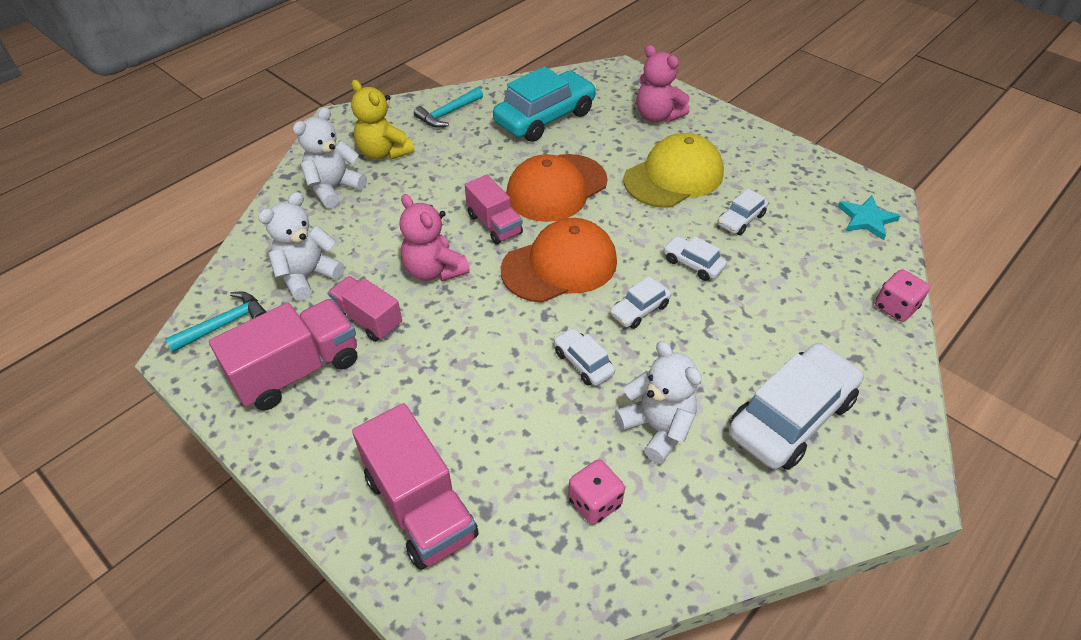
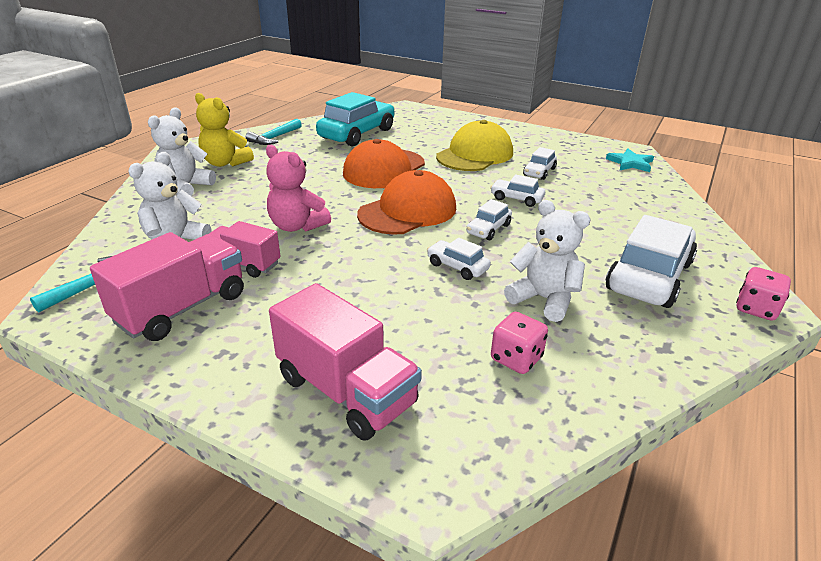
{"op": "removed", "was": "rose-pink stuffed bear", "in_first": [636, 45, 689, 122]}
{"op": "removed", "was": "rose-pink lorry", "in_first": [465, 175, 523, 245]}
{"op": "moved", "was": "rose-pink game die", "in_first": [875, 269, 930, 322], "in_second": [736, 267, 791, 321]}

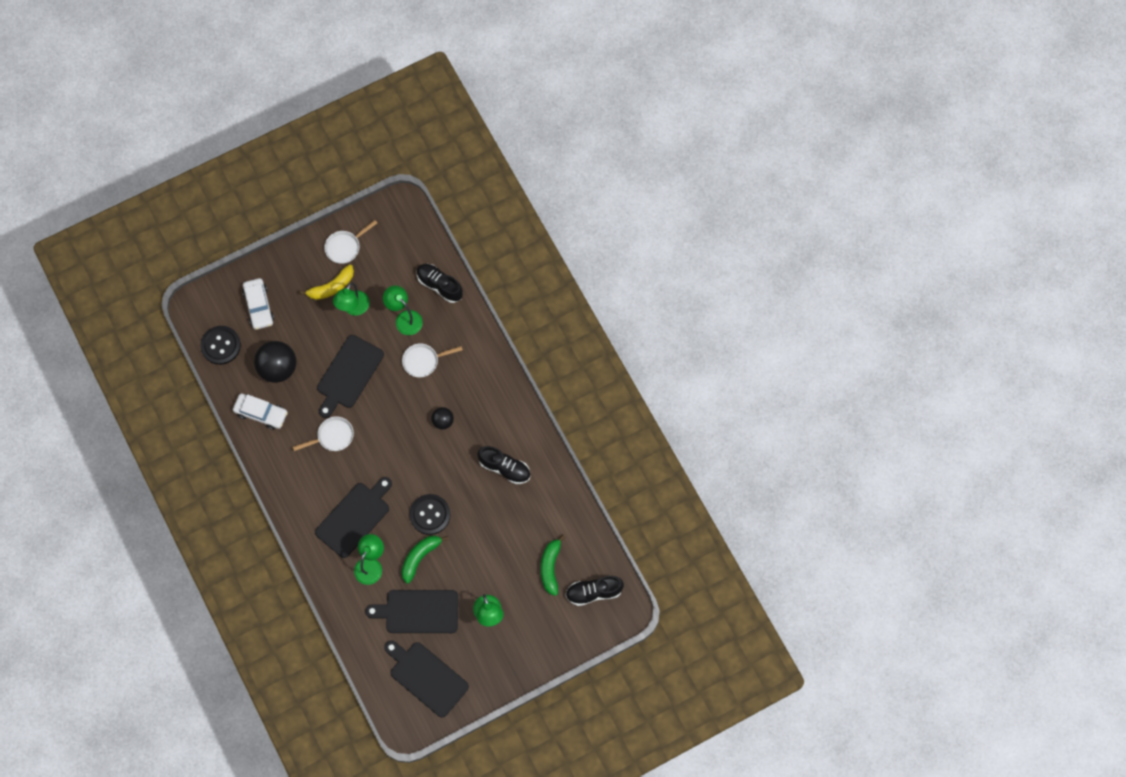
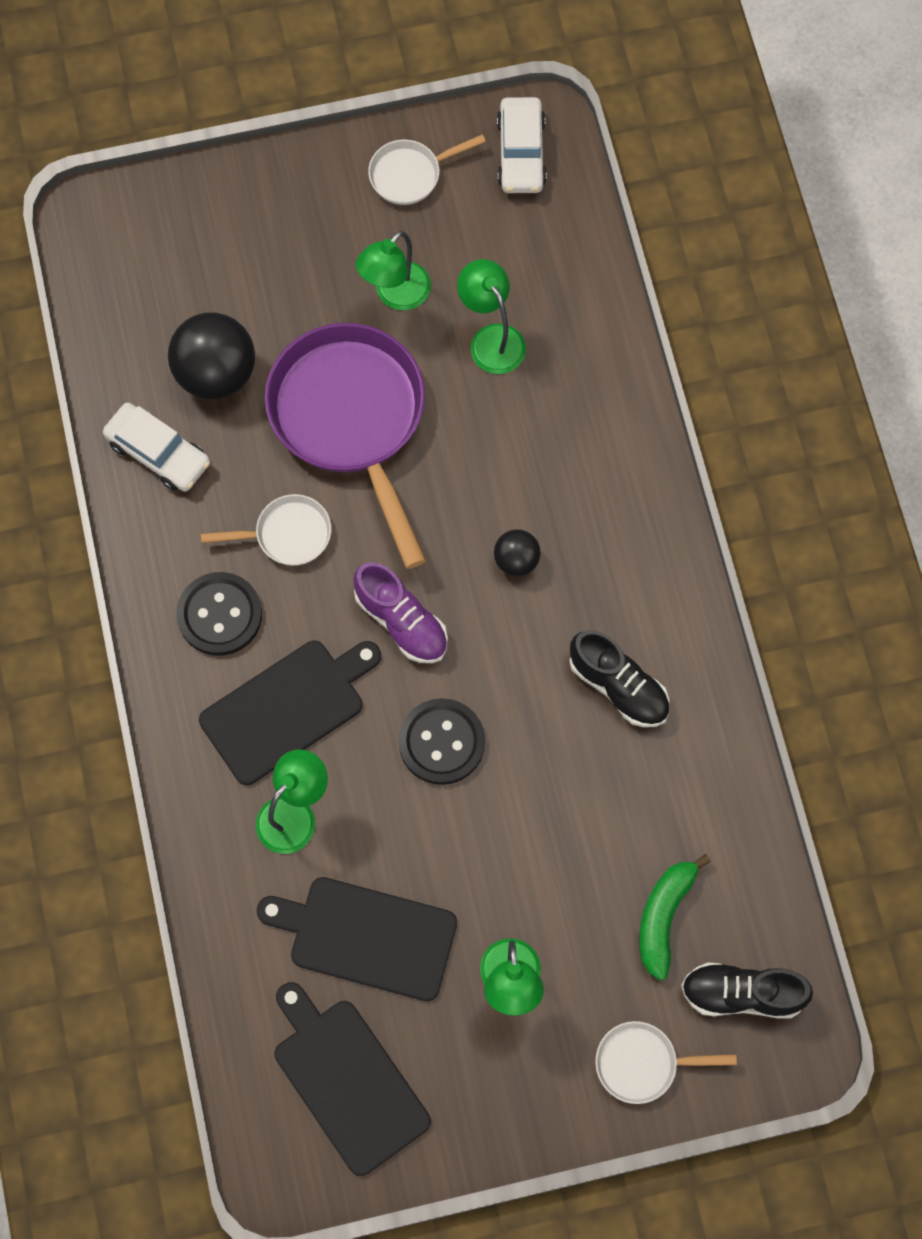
{"op": "removed", "was": "golden toy banana", "in_first": [299, 264, 354, 300]}
{"op": "removed", "was": "ebony lace-up shoe", "in_first": [417, 264, 463, 303]}
{"op": "moved", "was": "white car", "in_first": [243, 278, 274, 330], "in_second": [497, 97, 547, 193]}
{"op": "moved", "was": "ebony button", "in_first": [200, 326, 241, 365], "in_second": [176, 572, 262, 656]}
{"op": "replaced", "was": "ebony chopping board", "now": "violet skillet", "in_first": [317, 335, 384, 418], "in_second": [265, 323, 426, 569]}
{"op": "moved", "was": "white skillet", "in_first": [402, 343, 463, 378], "in_second": [595, 1021, 737, 1104]}
{"op": "removed", "was": "emerald toy banana", "in_first": [401, 536, 448, 584]}
{"op": "added", "now": "violet lace-up shoe", "in_second": [353, 562, 448, 663]}

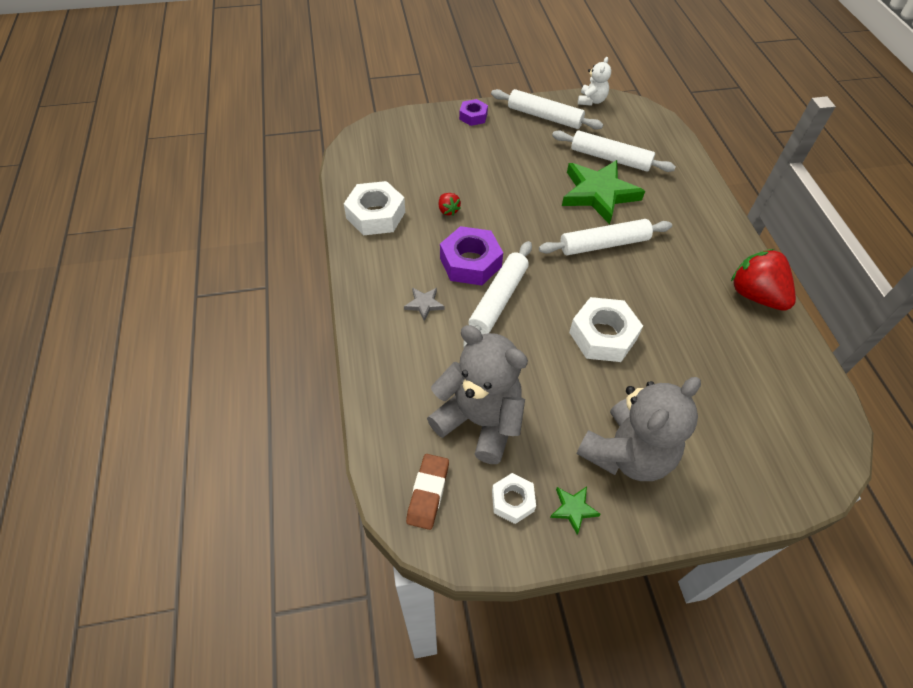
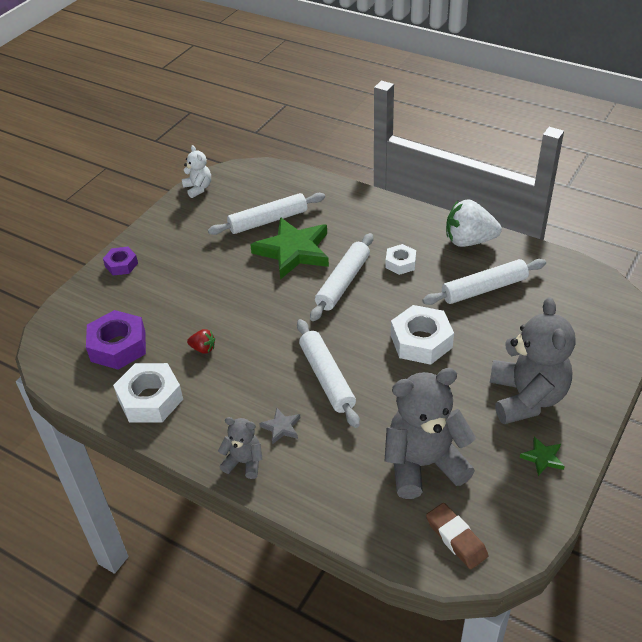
{"op": "moved", "was": "white rolling pin", "in_first": [491, 89, 603, 130], "in_second": [422, 259, 546, 305]}
{"op": "moved", "was": "violet nut", "in_first": [440, 226, 503, 285], "in_second": [86, 310, 146, 370]}
{"op": "recoloured", "was": "red strawberry", "now": "white strawberry", "in_first": [731, 249, 796, 311], "in_second": [446, 199, 502, 247]}
{"op": "moved", "was": "white nut", "in_first": [492, 473, 536, 524], "in_second": [385, 244, 416, 275]}
{"op": "added", "now": "grey stuffed bear", "in_second": [218, 417, 262, 479]}

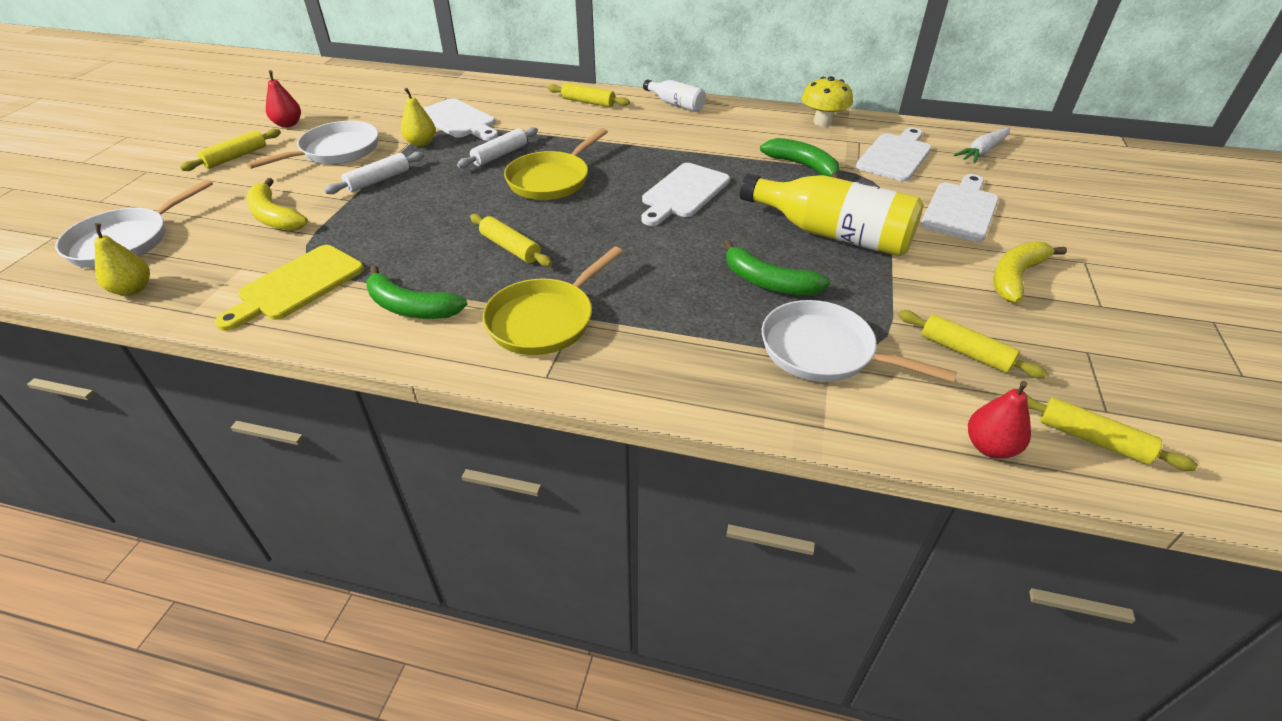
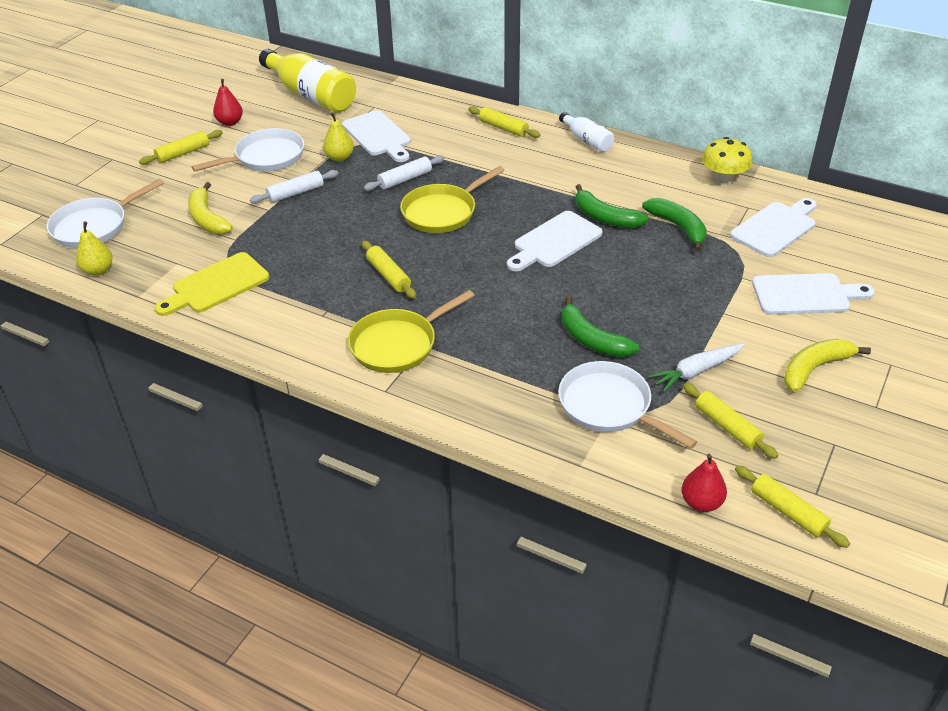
{"op": "moved", "was": "white carrot", "in_first": [953, 127, 1010, 164], "in_second": [648, 344, 744, 392]}
{"op": "moved", "was": "golden drink bottle", "in_first": [740, 174, 923, 256], "in_second": [259, 49, 356, 113]}
{"op": "turned", "was": "white chopping board", "in_first": [921, 174, 999, 242], "in_second": [752, 273, 875, 315], "clockwise": 45}
{"op": "moved", "was": "emerald toy banana", "in_first": [366, 265, 467, 319], "in_second": [575, 184, 649, 228]}

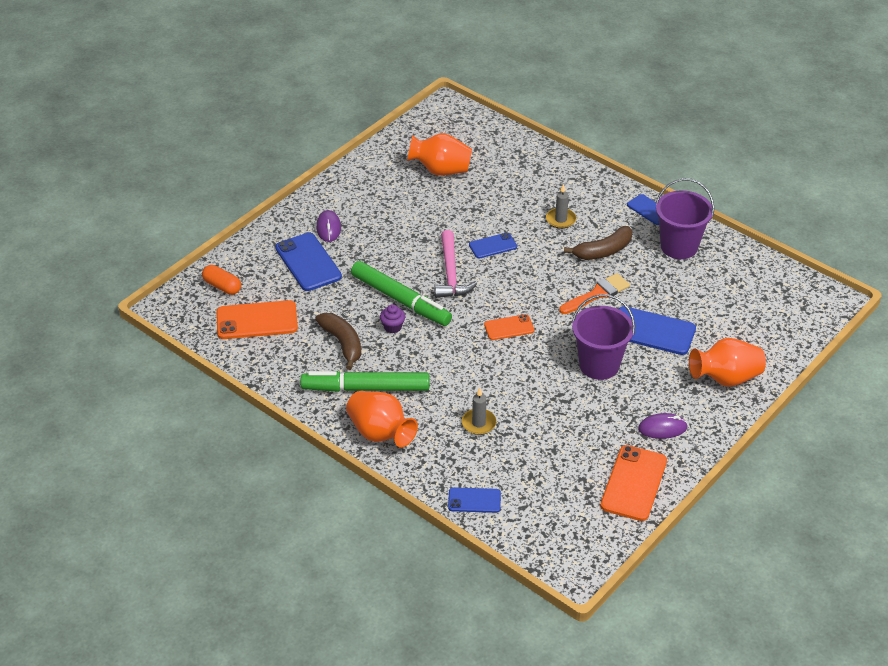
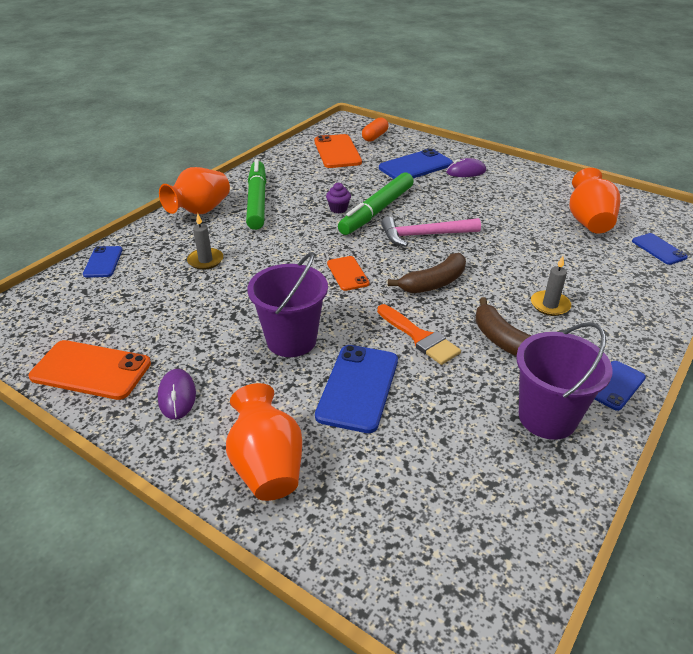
{"op": "moved", "was": "cobalt phone", "in_first": [469, 233, 517, 258], "in_second": [632, 233, 688, 265]}
{"op": "moved", "was": "russet toy banana", "in_first": [315, 313, 361, 370], "in_second": [388, 253, 466, 293]}

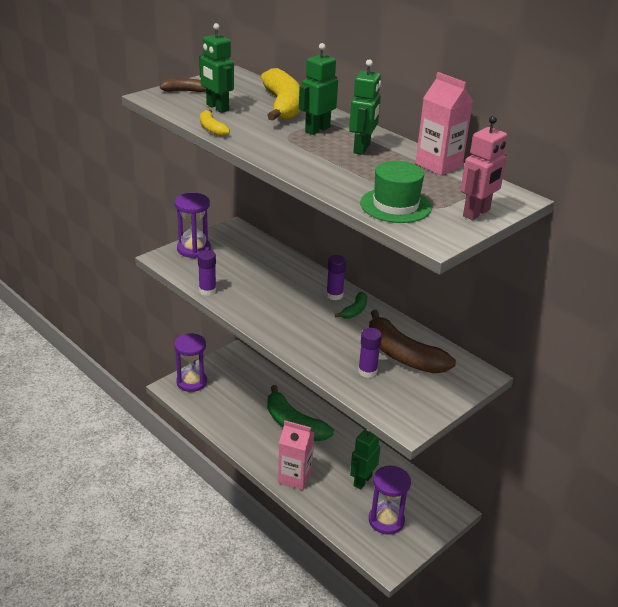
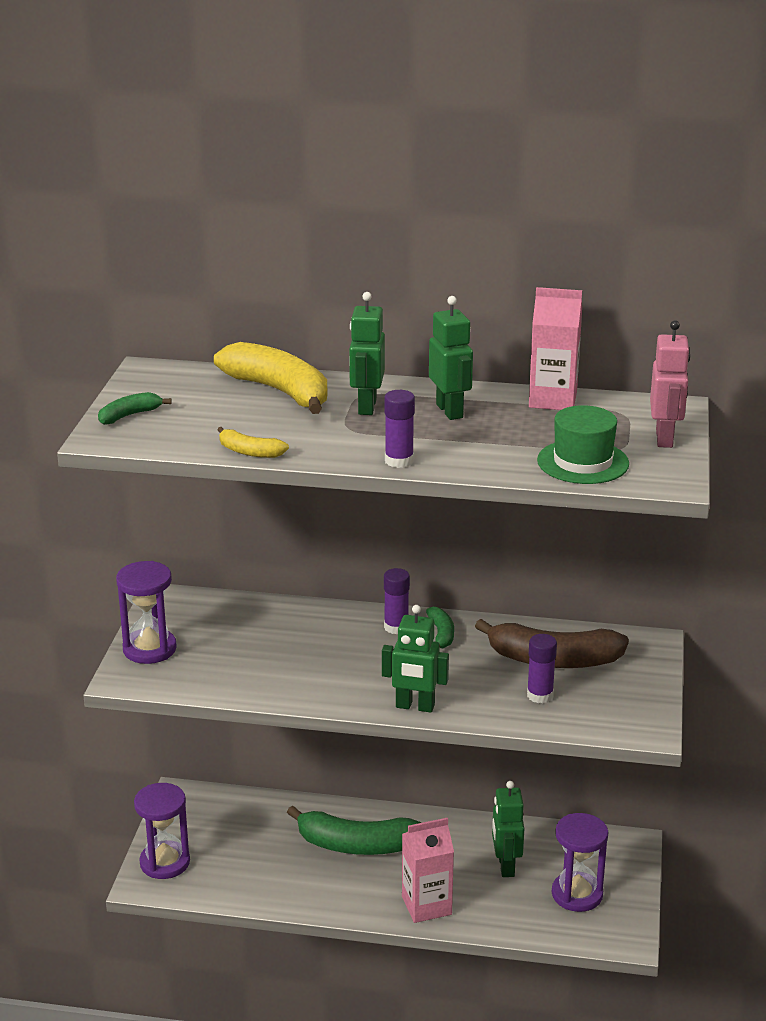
{"op": "moved", "was": "emerald robot figure", "in_first": [199, 23, 234, 113], "in_second": [382, 605, 449, 713]}
{"op": "recoloured", "was": "russet toy banana", "now": "emerald toy banana", "in_first": [160, 78, 206, 92], "in_second": [98, 392, 172, 425]}
{"op": "moved", "was": "violet stick of glue", "in_first": [198, 250, 216, 296], "in_second": [384, 390, 415, 468]}

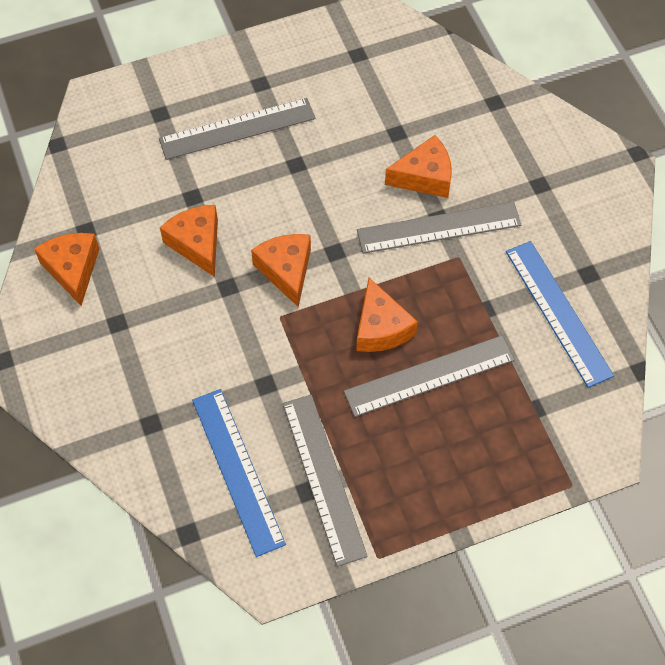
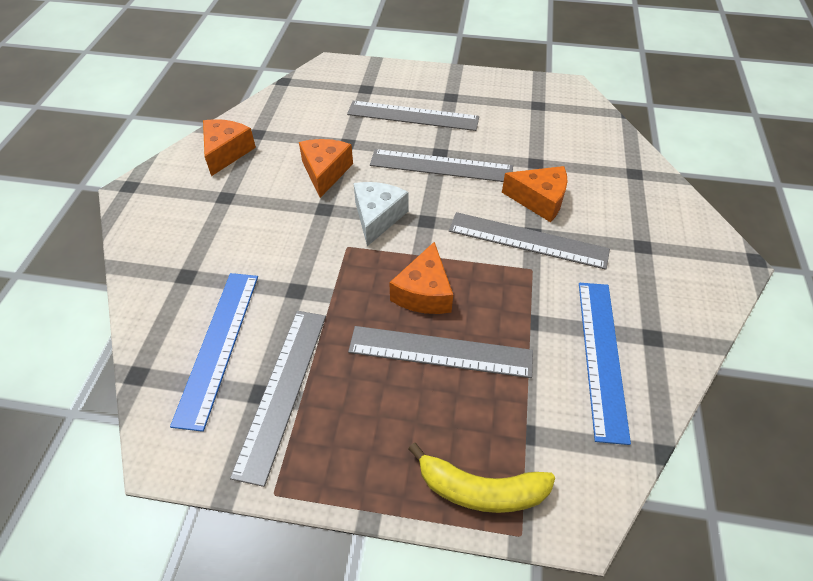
{"op": "recoloured", "was": "bright orange cheese", "now": "white cheese", "in_first": [251, 234, 311, 307], "in_second": [354, 182, 409, 246]}
{"op": "added", "now": "grey straightedge", "in_second": [370, 149, 513, 182]}
{"op": "added", "now": "golden toy banana", "in_second": [408, 443, 555, 513]}

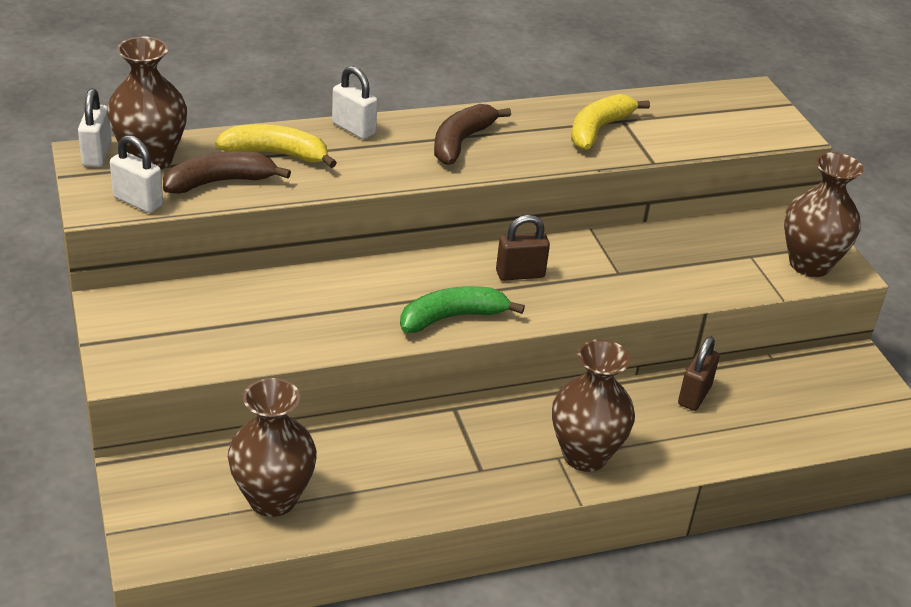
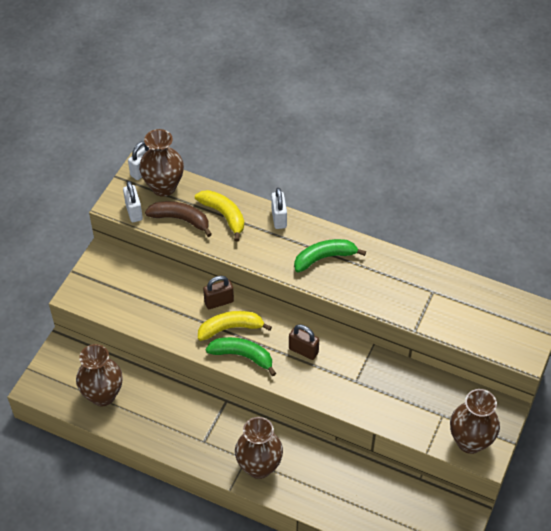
{"op": "moved", "was": "golden toy banana", "in_first": [571, 94, 650, 150], "in_second": [198, 311, 272, 341]}
{"op": "recoloured", "was": "russet toy banana", "now": "emerald toy banana", "in_first": [434, 104, 511, 165], "in_second": [294, 239, 366, 273]}
{"op": "moved", "was": "russet lock", "in_first": [678, 337, 720, 411], "in_second": [203, 276, 234, 309]}

